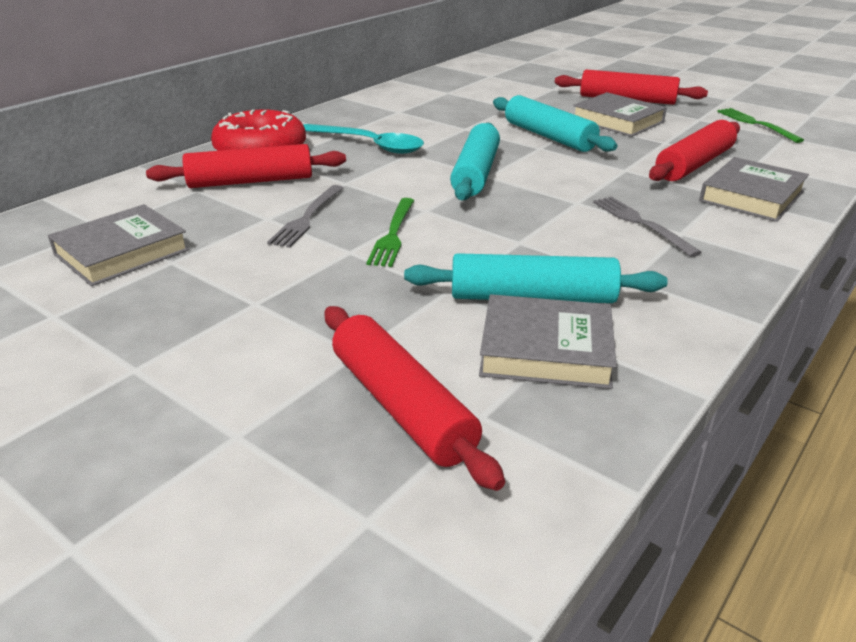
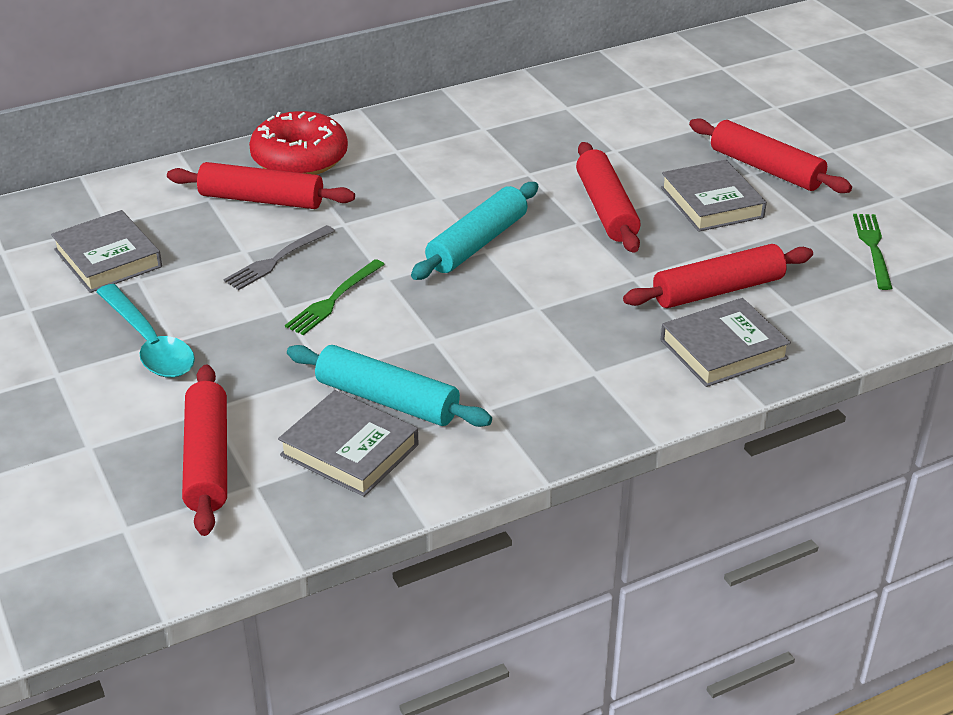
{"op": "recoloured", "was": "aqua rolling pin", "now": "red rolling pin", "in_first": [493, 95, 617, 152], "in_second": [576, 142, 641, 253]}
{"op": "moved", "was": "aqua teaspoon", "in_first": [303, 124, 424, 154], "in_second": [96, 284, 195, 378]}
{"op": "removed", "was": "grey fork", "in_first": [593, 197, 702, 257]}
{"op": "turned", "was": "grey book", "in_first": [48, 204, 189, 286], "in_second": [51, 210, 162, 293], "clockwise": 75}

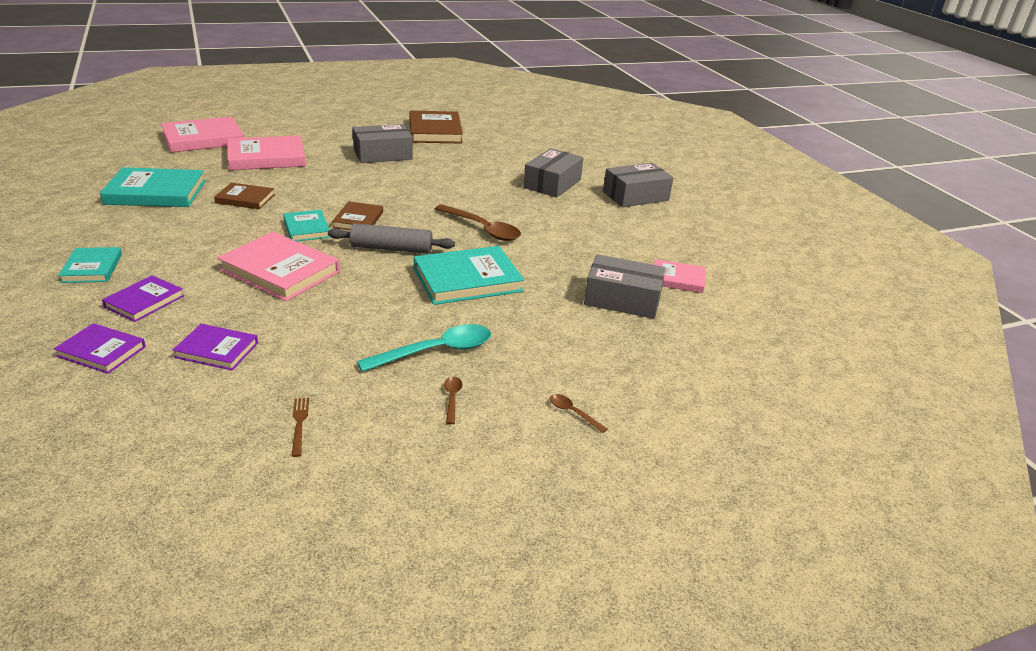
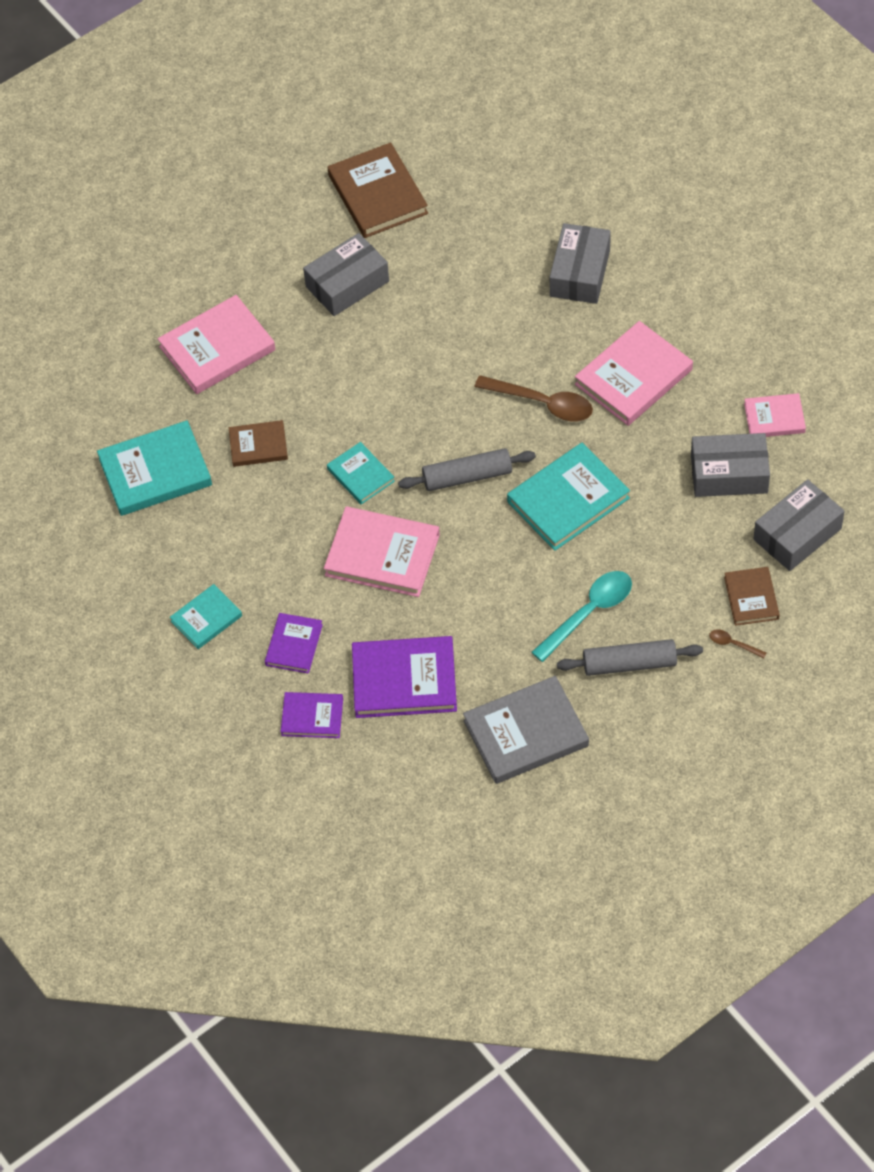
{"op": "moved", "was": "rose-pink book", "in_first": [161, 117, 244, 153], "in_second": [575, 321, 693, 426]}
{"op": "moved", "was": "grey package", "in_first": [603, 163, 674, 207], "in_second": [753, 479, 844, 571]}
{"op": "moved", "was": "russet book", "in_first": [332, 201, 383, 230], "in_second": [724, 567, 780, 626]}
{"op": "turned", "was": "aqua book", "in_first": [58, 247, 122, 283], "in_second": [170, 584, 242, 649], "clockwise": 75}
{"op": "resized", "was": "violet book", "in_first": [173, 324, 258, 370], "in_second": [352, 636, 457, 718], "ratio": 1.74}
{"op": "replaced", "was": "russet teaspoon", "now": "grey rolling pin", "in_first": [444, 376, 463, 424], "in_second": [557, 639, 703, 676]}
{"op": "replaced", "was": "russet fork", "now": "grey book", "in_first": [292, 398, 309, 457], "in_second": [463, 676, 589, 784]}

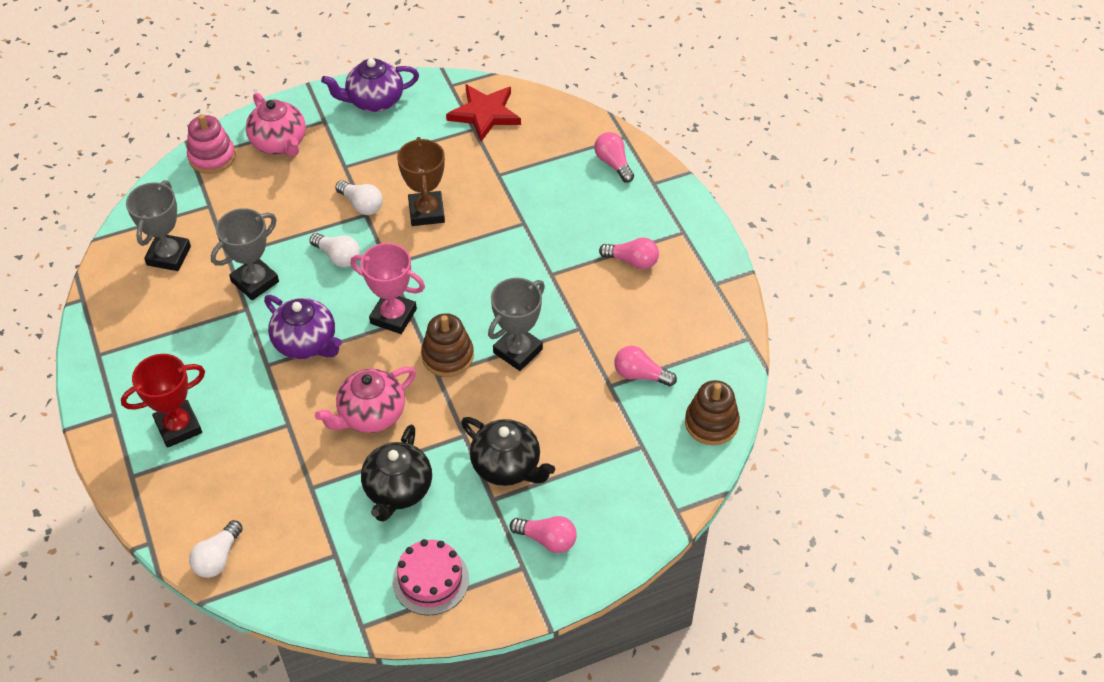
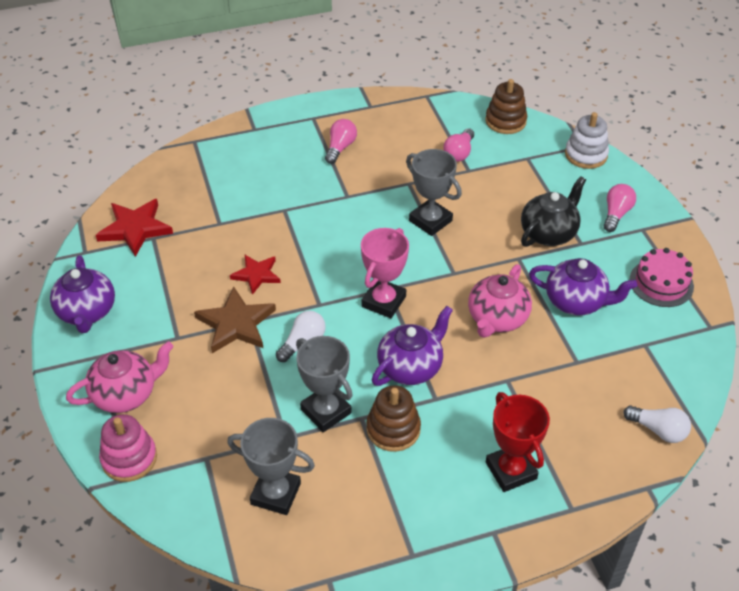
{"op": "removed", "was": "rose-pink light bulb", "in_first": [594, 132, 634, 183]}
{"op": "replaced", "was": "russet prize cup", "now": "red star shape", "in_first": [397, 137, 445, 226], "in_second": [230, 255, 281, 295]}
{"op": "replaced", "was": "white light bulb", "now": "russet star shape", "in_first": [335, 180, 383, 215], "in_second": [194, 286, 276, 353]}
{"op": "moved", "was": "russet ring stacker", "in_first": [421, 313, 474, 377], "in_second": [366, 385, 421, 452]}
{"op": "turned", "was": "rose-pink china teapot", "in_first": [315, 367, 416, 433], "in_second": [468, 264, 532, 338], "clockwise": 60}
{"op": "recoloured", "was": "ebony china teapot", "now": "violet china teapot", "in_first": [361, 425, 432, 522], "in_second": [529, 258, 637, 316]}
{"op": "added", "now": "white ring stacker", "in_second": [565, 112, 609, 169]}

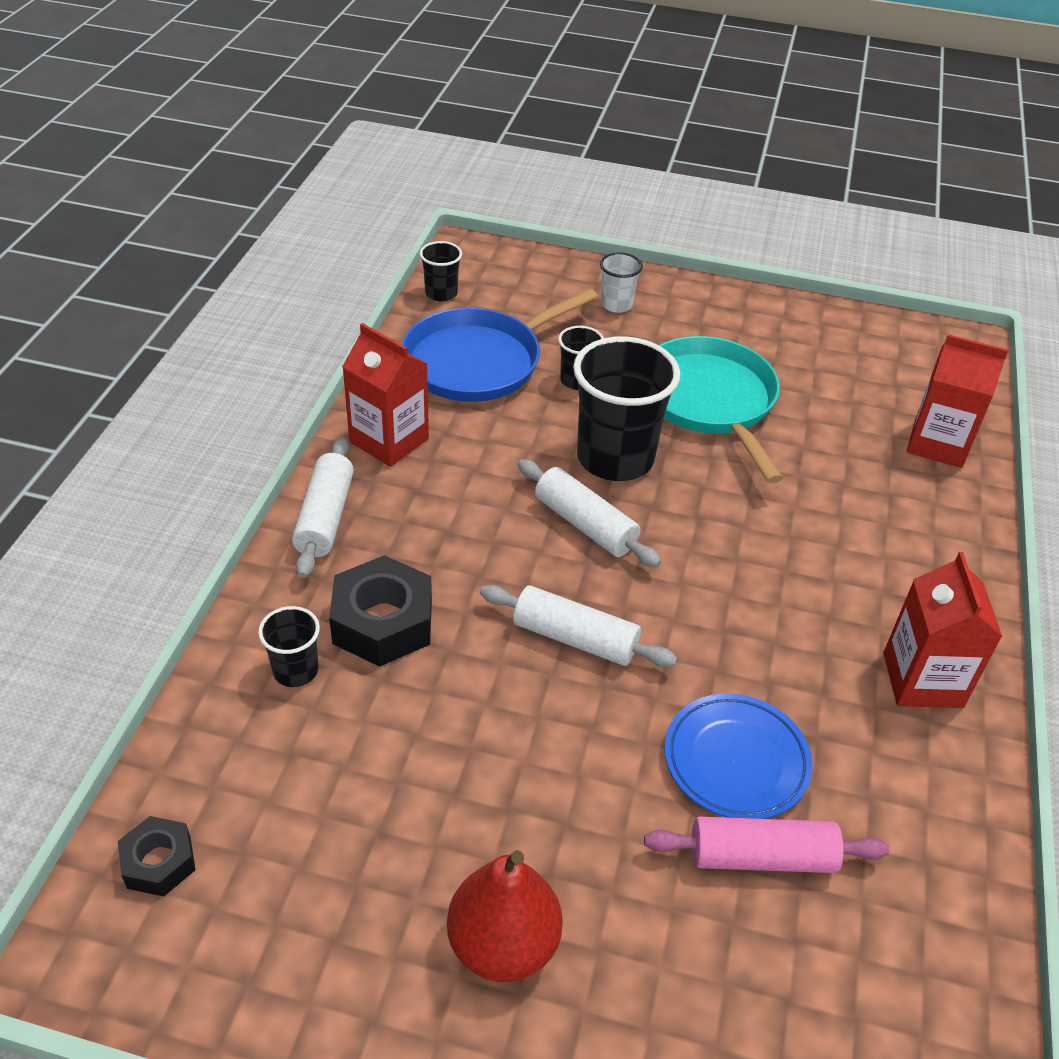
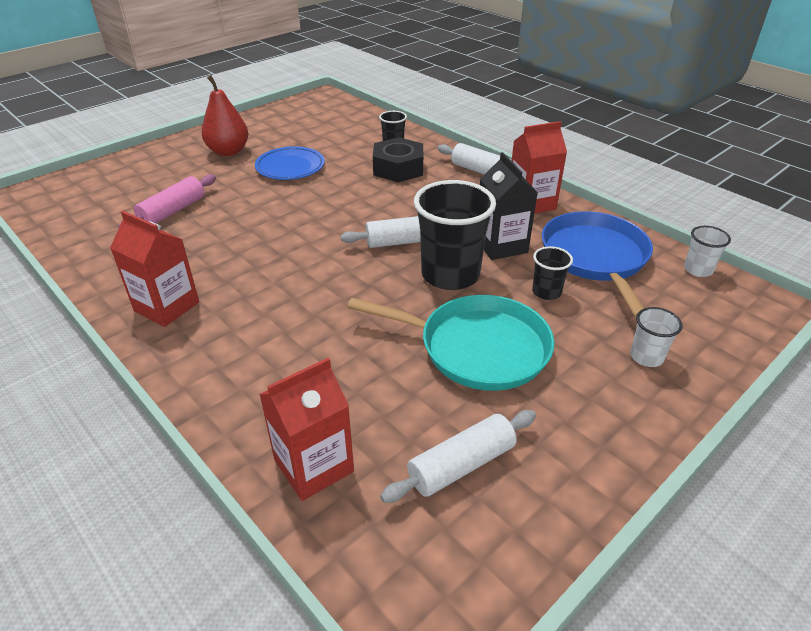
{"op": "recoloured", "was": "ebony cup", "now": "white cup", "in_first": [420, 241, 462, 301], "in_second": [684, 226, 731, 277]}
{"op": "moved", "was": "white rolling pin", "in_first": [480, 585, 678, 667], "in_second": [380, 410, 536, 503]}
{"op": "moved", "was": "cobalt plate", "in_first": [664, 693, 813, 819], "in_second": [255, 146, 325, 180]}
{"op": "removed", "was": "ebony nut", "in_first": [118, 816, 196, 896]}
{"op": "added", "now": "ebony milk carton", "in_second": [480, 152, 538, 260]}

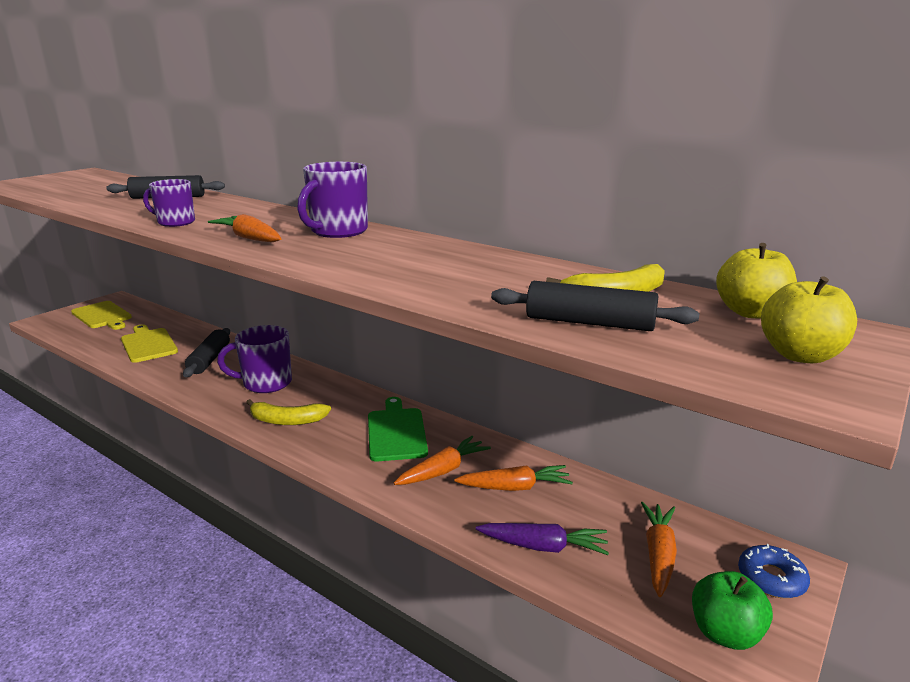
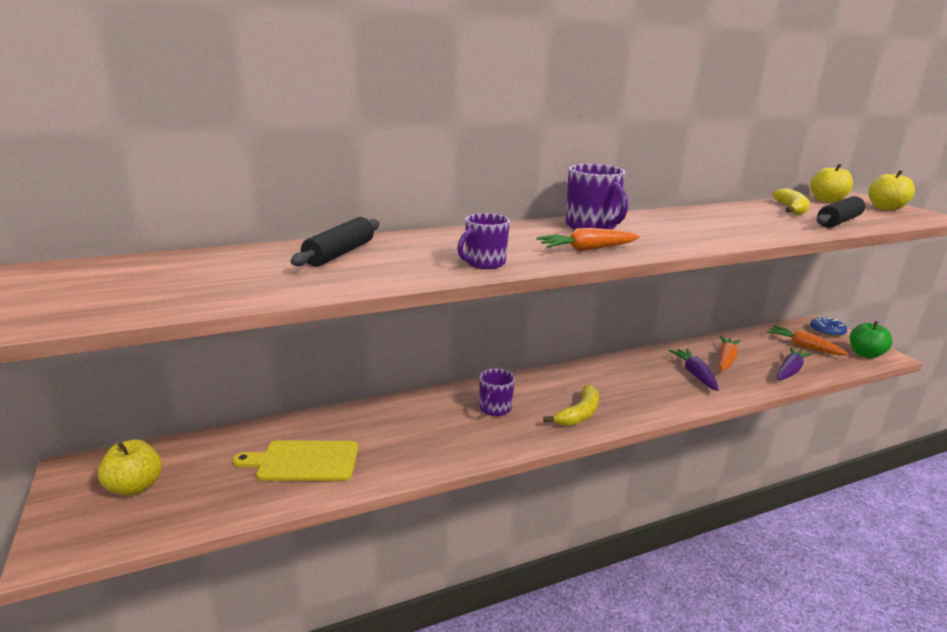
{"op": "replaced", "was": "golden chopping board", "now": "golden toy apple", "in_first": [71, 301, 132, 330], "in_second": [98, 440, 162, 496]}
{"op": "resized", "was": "violet tea mug", "in_first": [217, 325, 292, 393], "in_second": [480, 369, 515, 416], "ratio": 0.66}
{"op": "removed", "was": "ebony rolling pin", "in_first": [183, 328, 230, 377]}
{"op": "removed", "was": "emerald chopping board", "in_first": [368, 397, 428, 462]}
{"op": "recoloured", "was": "bright orange carrot", "now": "violet carrot", "in_first": [394, 436, 491, 485], "in_second": [668, 349, 719, 391]}

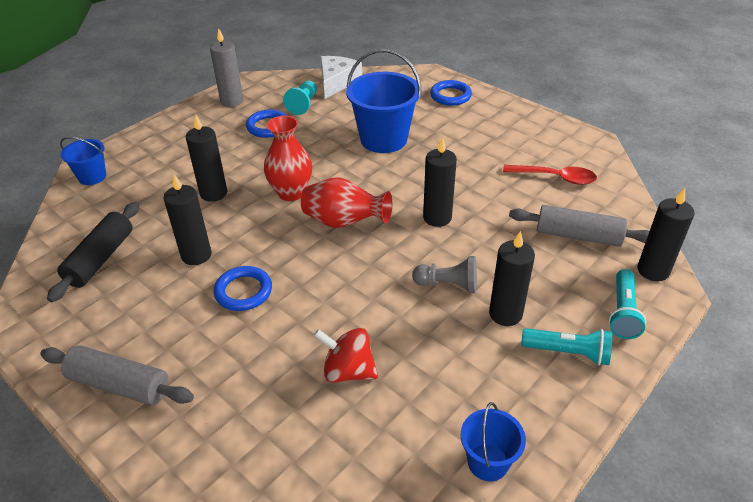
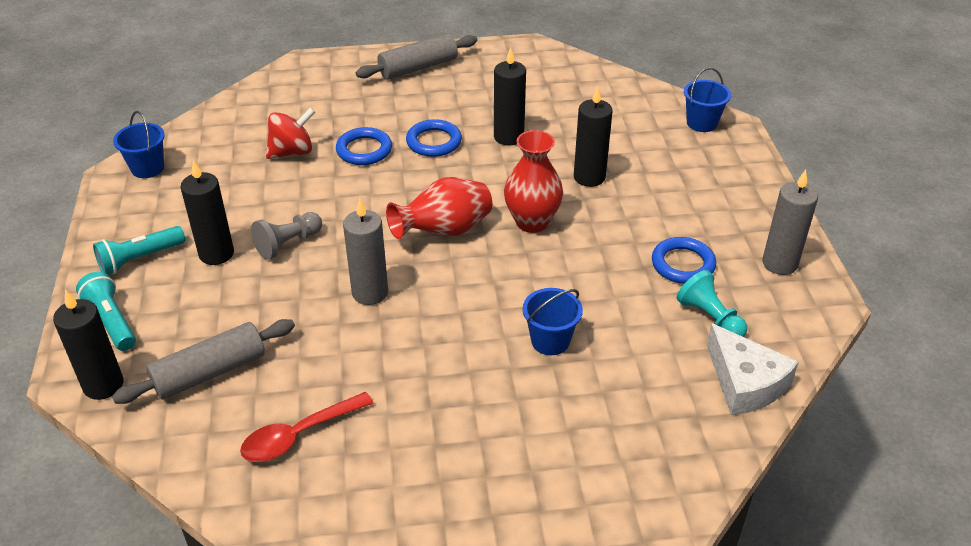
{"op": "resized", "was": "cobalt pail", "in_first": [346, 49, 421, 153], "in_second": [523, 288, 583, 355], "ratio": 0.54}
{"op": "moved", "was": "cobalt ring", "in_first": [430, 80, 472, 106], "in_second": [336, 127, 392, 165]}
{"op": "recoloured", "was": "ebony candle", "now": "grey candle", "in_first": [423, 137, 457, 227], "in_second": [343, 199, 388, 305]}
{"op": "removed", "was": "ebony rolling pin", "in_first": [47, 202, 139, 302]}

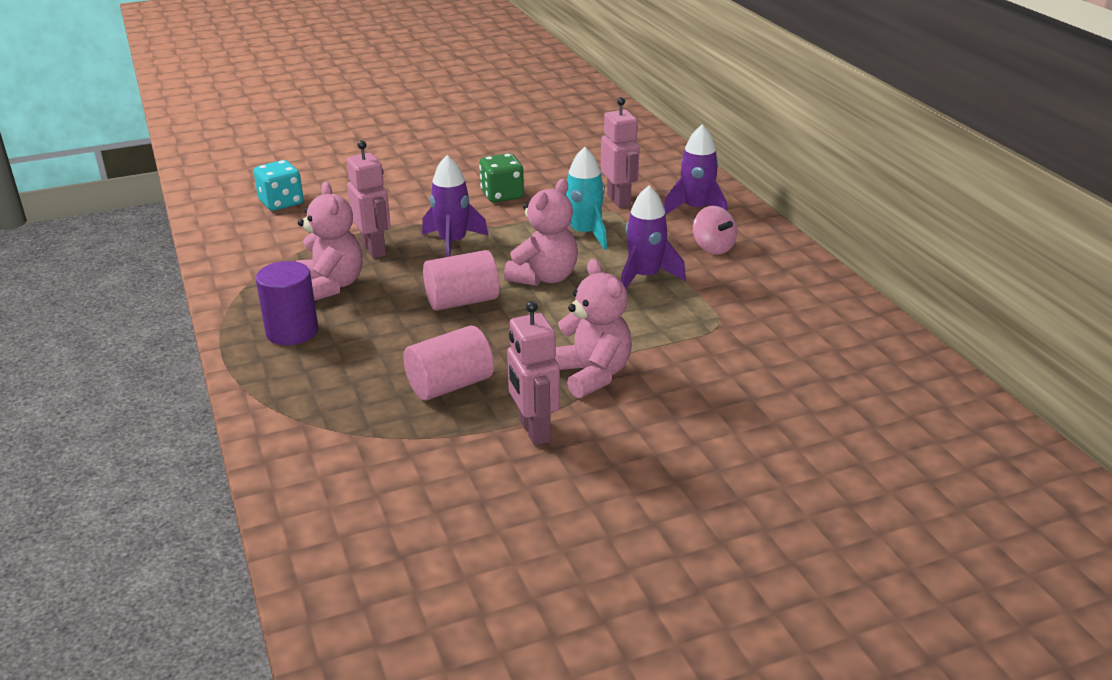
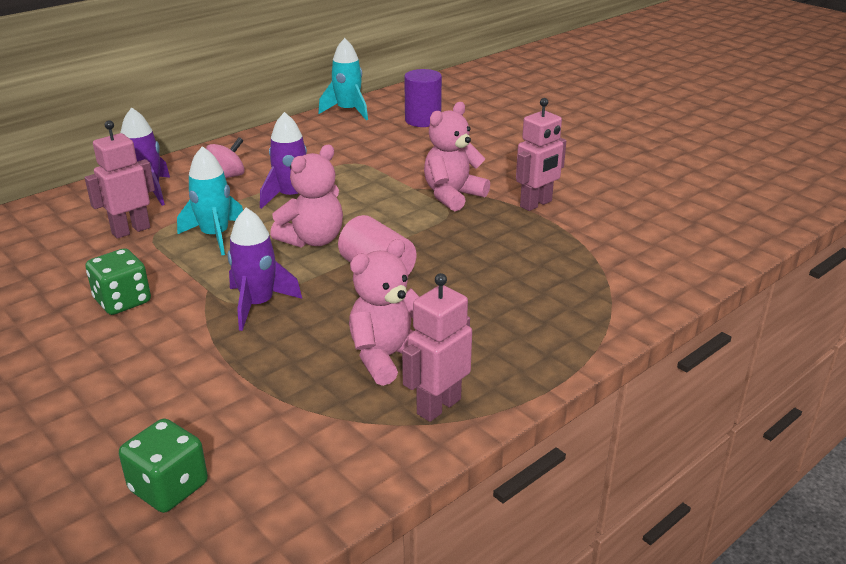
{"op": "moved", "was": "rose-pink robot figure", "in_first": [347, 140, 391, 258], "in_second": [402, 273, 472, 422]}
{"op": "recoloured", "was": "aqua game die", "now": "emerald game die", "in_first": [254, 160, 304, 211], "in_second": [119, 418, 208, 513]}
{"op": "turned", "was": "rose-pink stuffed bear", "in_first": [504, 179, 578, 286], "in_second": [270, 145, 343, 248], "clockwise": 120}
{"op": "moved", "was": "violet cylinder", "in_first": [256, 261, 318, 345], "in_second": [404, 69, 442, 127]}
{"op": "removed", "was": "rose-pink cylinder", "in_first": [403, 325, 494, 401]}
{"op": "added", "now": "aqua spaceship", "in_second": [318, 38, 368, 120]}

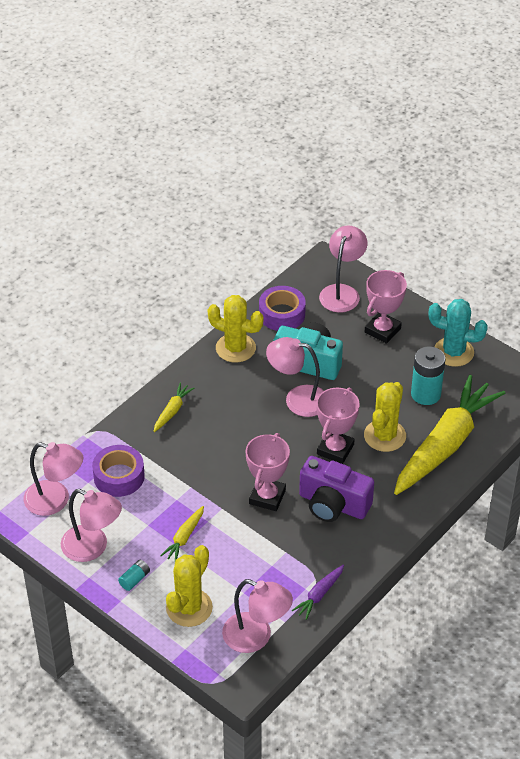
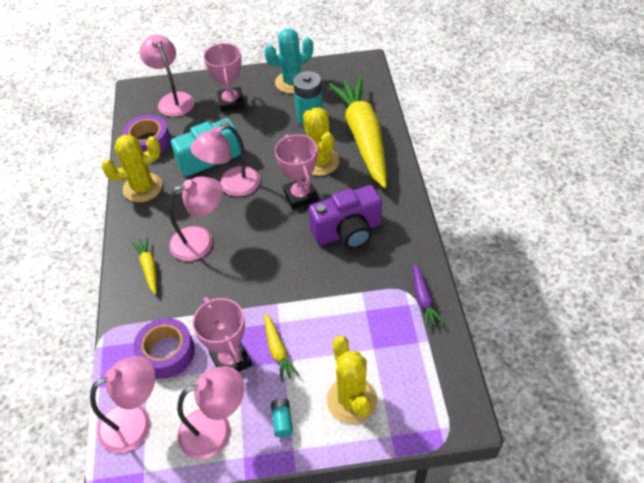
{"op": "moved", "was": "rose-pink prize cup", "in_first": [246, 433, 290, 511], "in_second": [192, 297, 252, 372]}
{"op": "moved", "was": "rose-pink desk lamp", "in_first": [222, 579, 293, 653], "in_second": [169, 176, 223, 261]}

